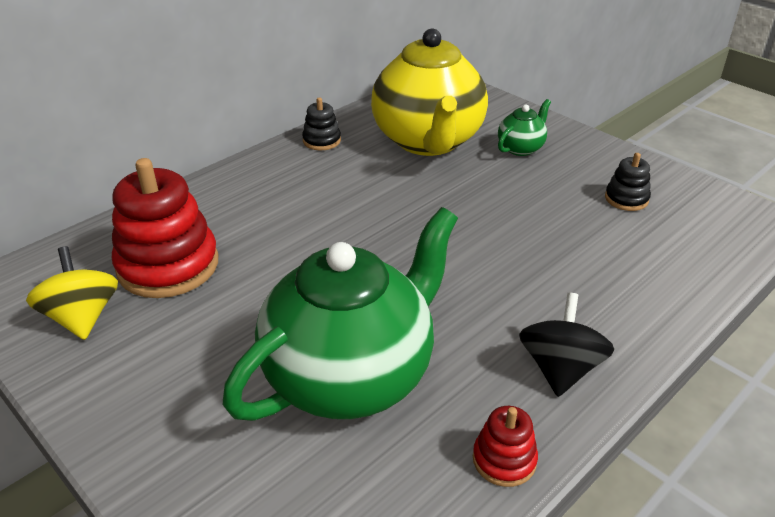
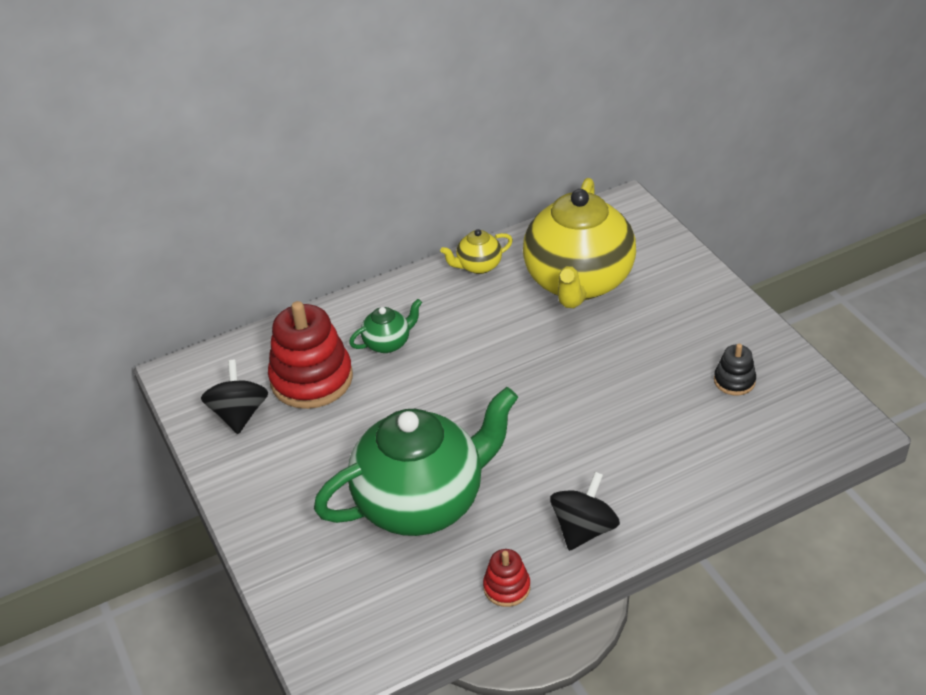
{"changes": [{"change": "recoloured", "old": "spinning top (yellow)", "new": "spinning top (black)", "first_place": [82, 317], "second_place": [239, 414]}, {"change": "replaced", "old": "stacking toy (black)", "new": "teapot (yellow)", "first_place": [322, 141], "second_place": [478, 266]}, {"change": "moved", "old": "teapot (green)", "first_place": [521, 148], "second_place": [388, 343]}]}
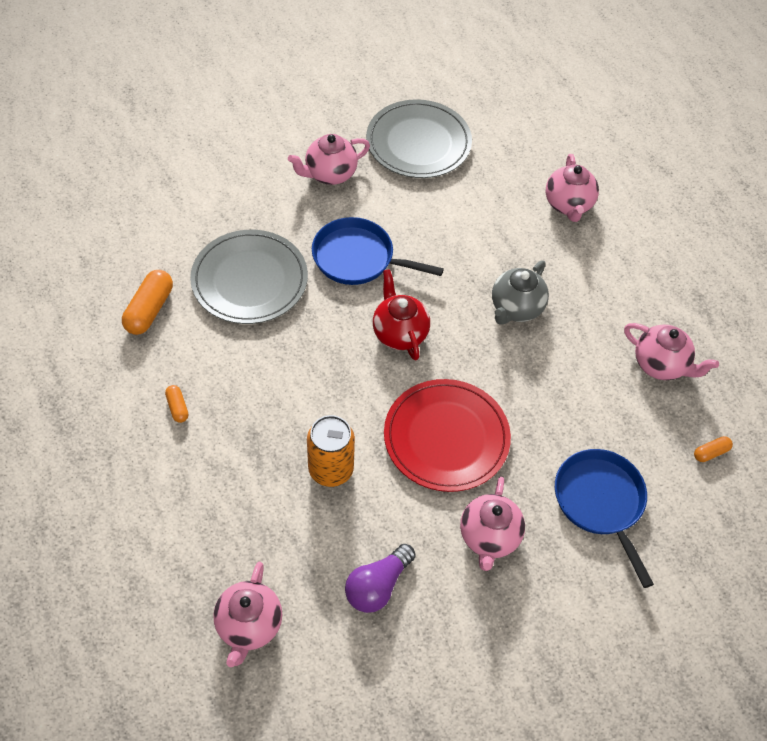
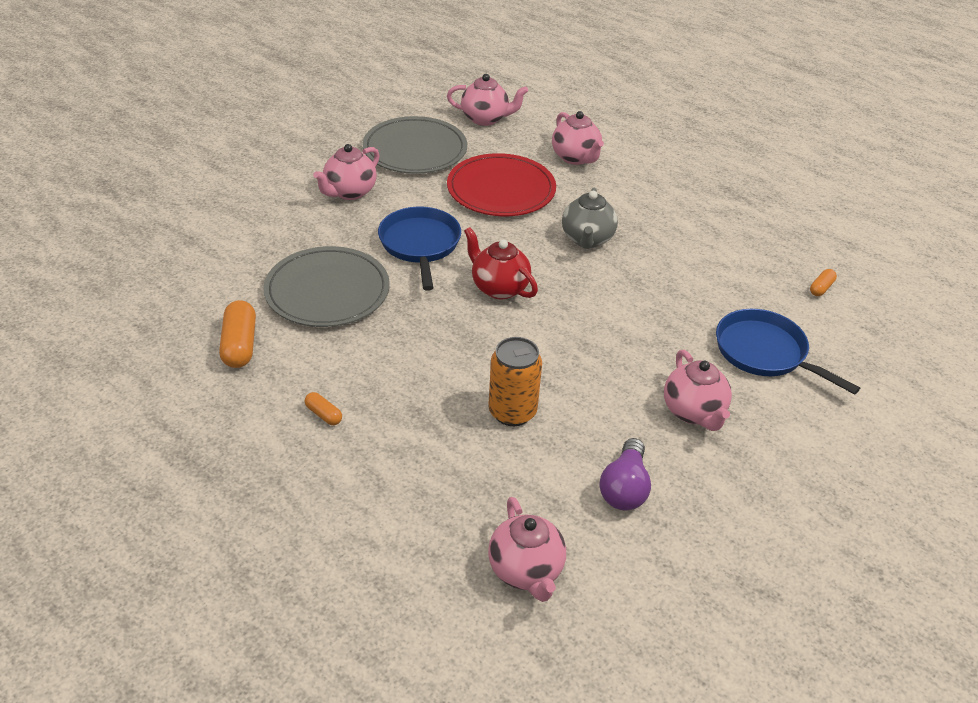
{"changes": [{"change": "turned", "old": "pan (blue)", "first_place": [358, 258], "second_place": [420, 245], "degrees": 90}, {"change": "moved", "old": "plate (red)", "first_place": [446, 437], "second_place": [501, 190]}, {"change": "moved", "old": "teapot (pink)", "first_place": [660, 365], "second_place": [485, 119]}]}
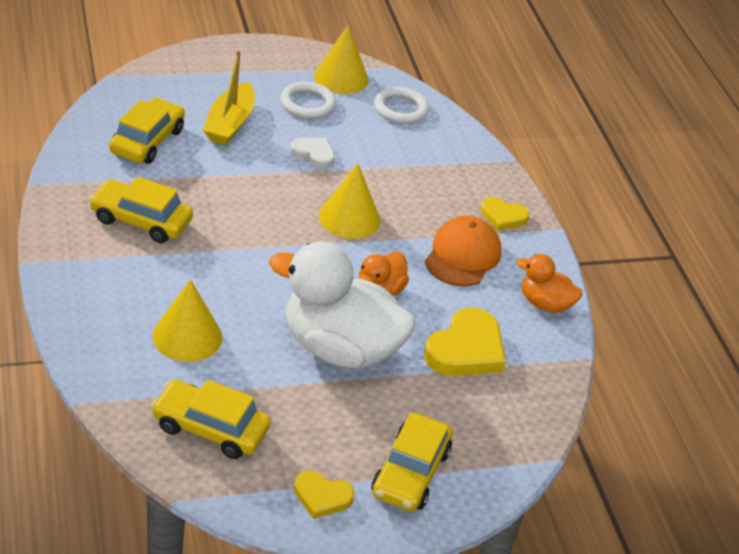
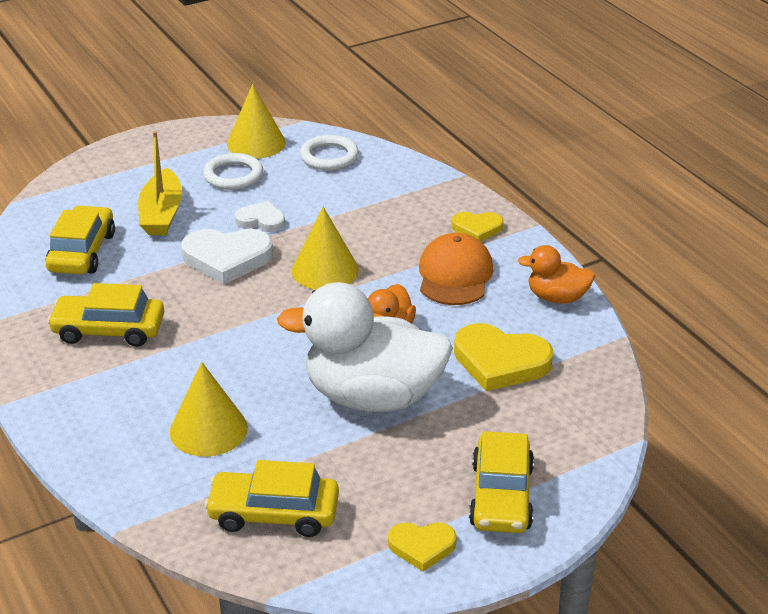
{"changes": [{"change": "turned", "old": "heart (yellow)", "first_place": [466, 349], "second_place": [500, 362], "degrees": 90}, {"change": "added", "new": "heart (white)", "second_place": [227, 258]}]}
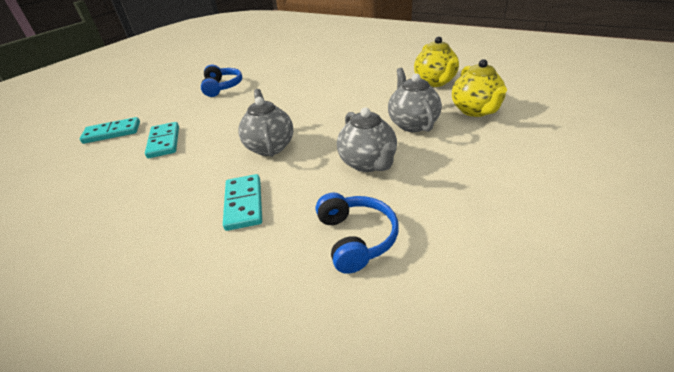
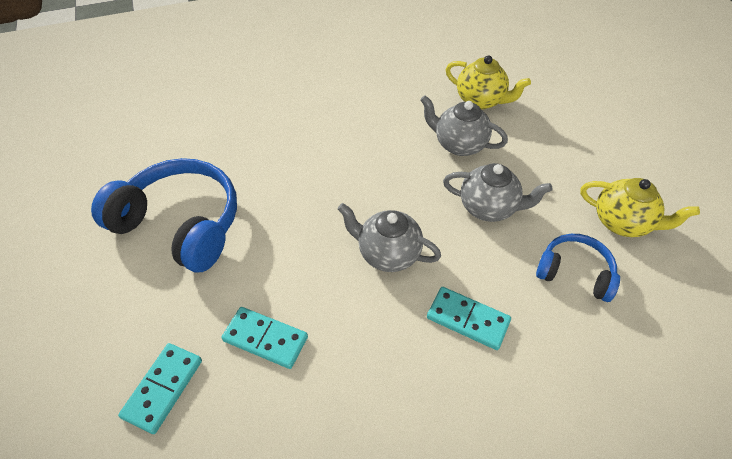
{"changes": [{"change": "resized", "old": "headphones (blue)", "first_place": [222, 87], "second_place": [181, 224], "factor": 1.8}, {"change": "moved", "old": "teapot (yellow)", "first_place": [435, 82], "second_place": [622, 222]}]}
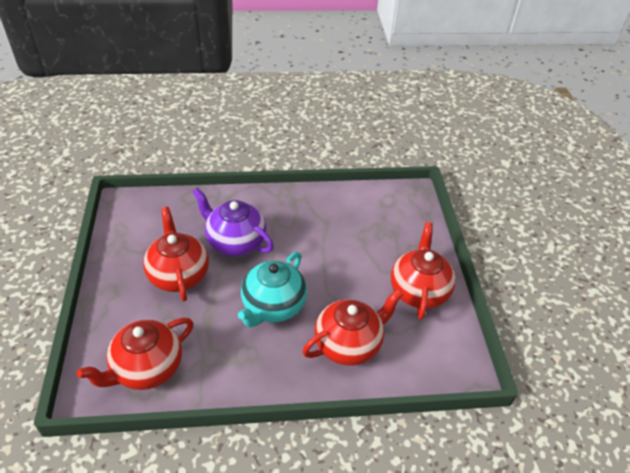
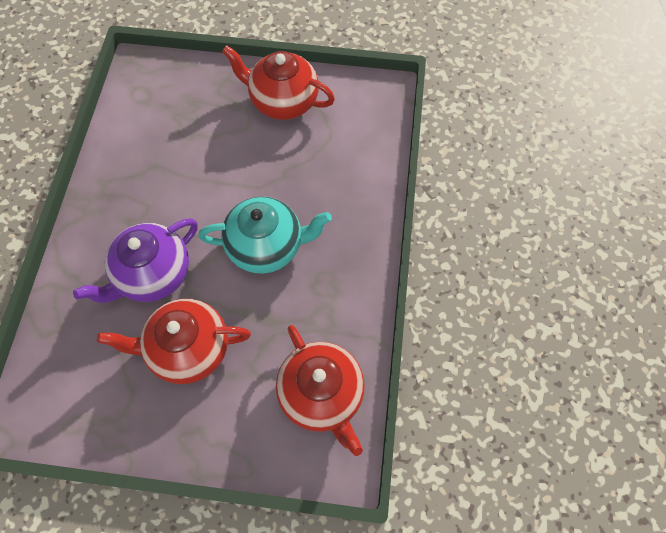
{"changes": [{"change": "turned", "old": "teapot (turquoise)", "first_place": [273, 306], "second_place": [267, 246], "degrees": -45}, {"change": "removed", "old": "teapot (red)", "first_place": [348, 344]}]}
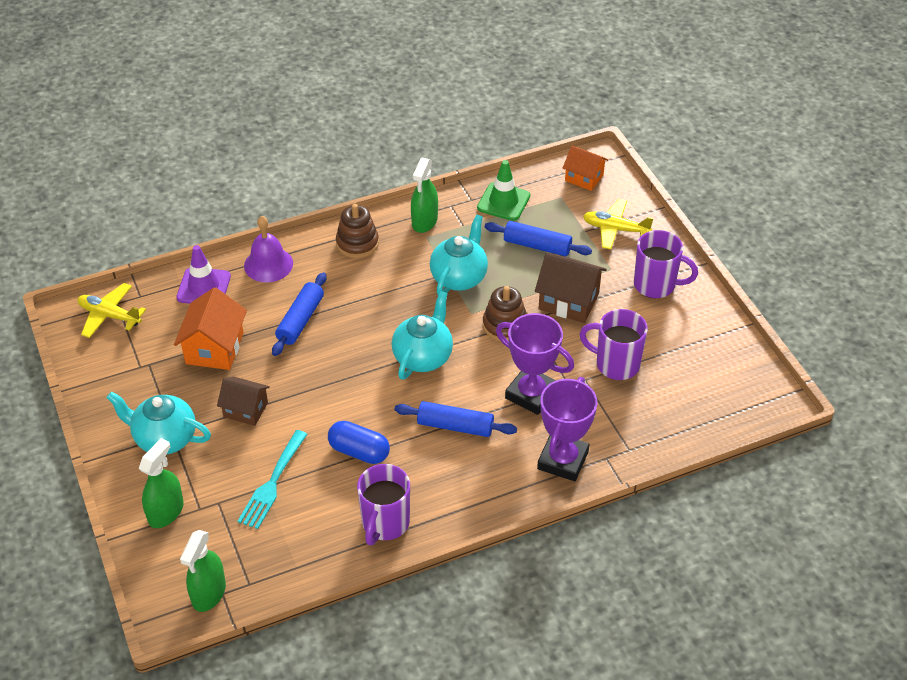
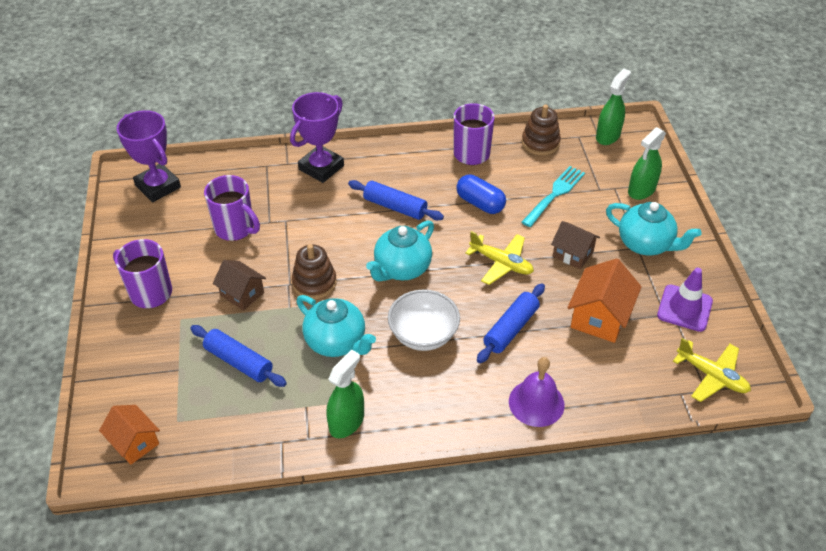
{"changes": [{"change": "moved", "old": "traffic cone (purple)", "first_place": [204, 287], "second_place": [684, 308]}, {"change": "moved", "old": "stacking toy (brown)", "first_place": [357, 243], "second_place": [540, 143]}, {"change": "turned", "old": "teapot (turquoise)", "first_place": [459, 277], "second_place": [336, 342], "degrees": -90}, {"change": "removed", "old": "traffic cone (green)", "first_place": [503, 202]}, {"change": "moved", "old": "trophy (purple)", "first_place": [531, 394], "second_place": [158, 186]}, {"change": "resized", "old": "house (brown)", "first_place": [568, 301], "second_place": [242, 294], "factor": 0.66}, {"change": "moved", "old": "plane (yellow)", "first_place": [615, 229], "second_place": [501, 263]}, {"change": "added", "new": "bowl (white)", "second_place": [423, 335]}]}
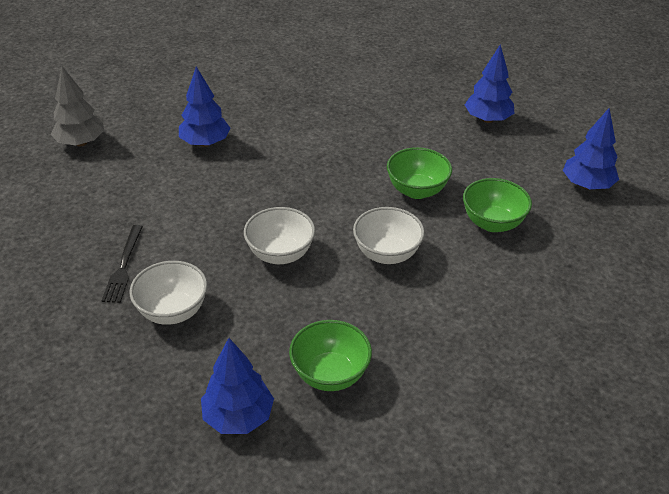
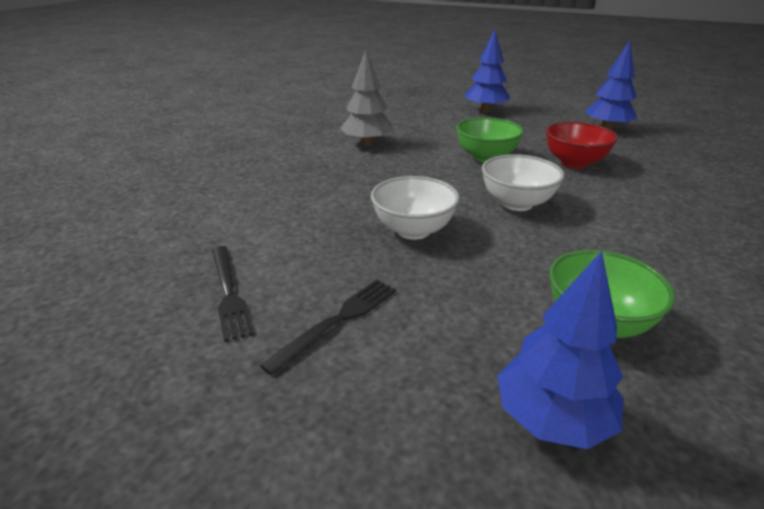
{"changes": [{"change": "moved", "old": "tree (grey)", "first_place": [81, 142], "second_place": [367, 143]}, {"change": "replaced", "old": "bowl (white)", "new": "fork (black)", "first_place": [173, 311], "second_place": [338, 321]}, {"change": "removed", "old": "tree (blue)", "first_place": [205, 143]}, {"change": "recoloured", "old": "bowl (green)", "new": "bowl (red)", "first_place": [492, 223], "second_place": [574, 163]}]}
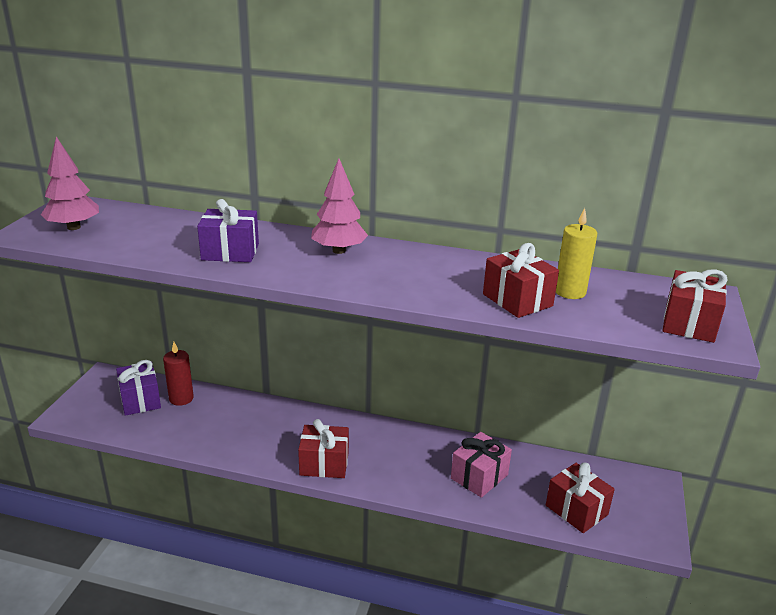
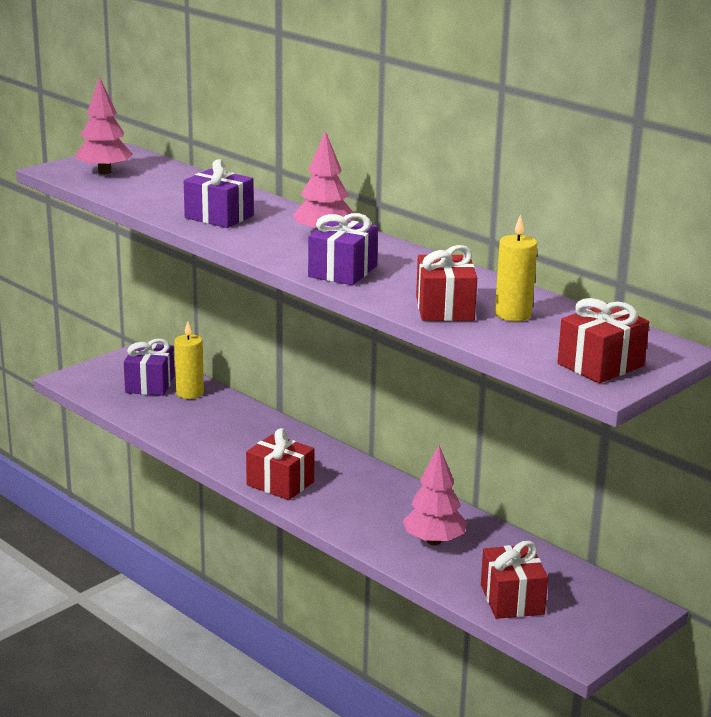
{"changes": [{"change": "recoloured", "old": "candle (red)", "new": "candle (yellow)", "first_place": [181, 398], "second_place": [190, 393]}, {"change": "replaced", "old": "gift (pink)", "new": "tree (pink)", "first_place": [479, 476], "second_place": [434, 541]}, {"change": "added", "new": "gift (purple)", "second_place": [342, 271]}]}
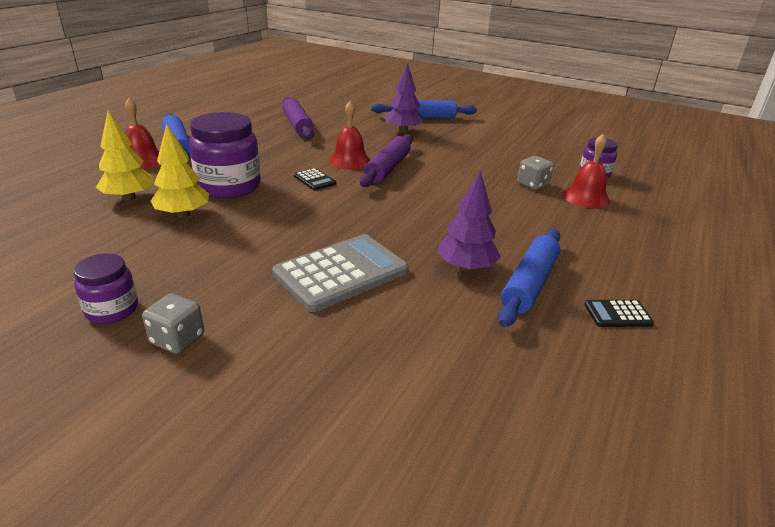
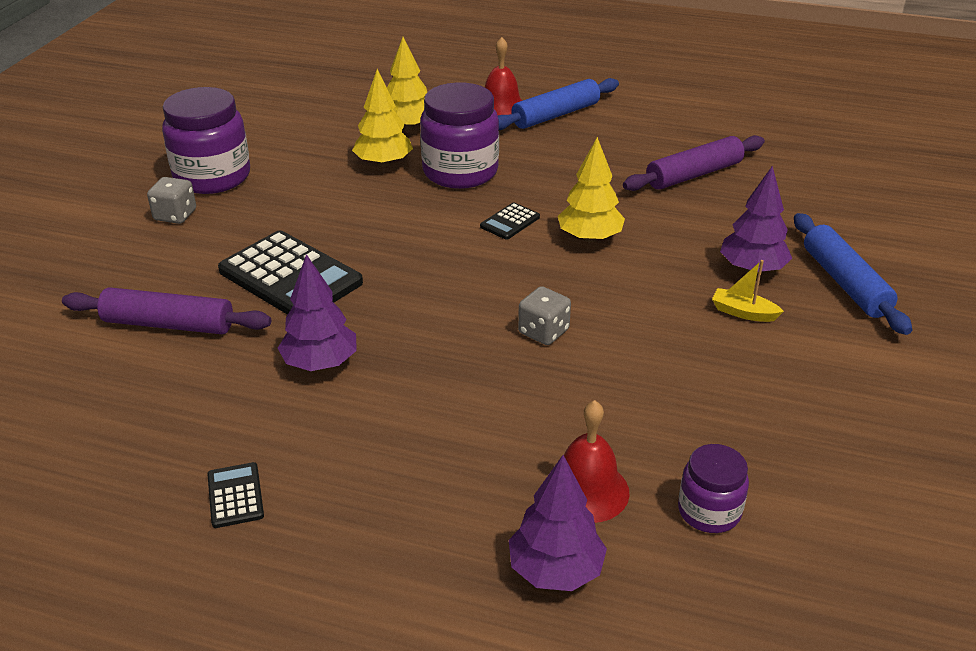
{"changes": [{"change": "resized", "old": "jar (purple)", "first_place": [112, 310], "second_place": [212, 177], "factor": 1.81}, {"change": "recoloured", "old": "calculator (grey)", "new": "calculator (black)", "first_place": [341, 273], "second_place": [290, 277]}, {"change": "replaced", "old": "bell (red)", "new": "tree (yellow)", "first_place": [349, 161], "second_place": [589, 238]}, {"change": "moved", "old": "rolling pin (purple)", "first_place": [387, 168], "second_place": [169, 324]}, {"change": "removed", "old": "rolling pin (blue)", "first_place": [530, 284]}, {"change": "moved", "old": "dice (grey)", "first_place": [532, 184], "second_place": [543, 332]}, {"change": "added", "new": "tree (purple)", "second_place": [555, 570]}, {"change": "added", "new": "boat (yellow)", "second_place": [743, 312]}]}
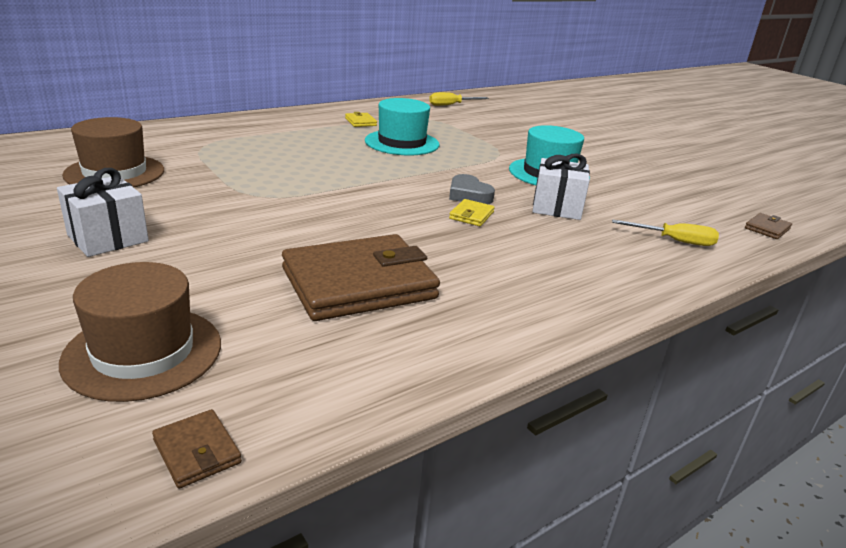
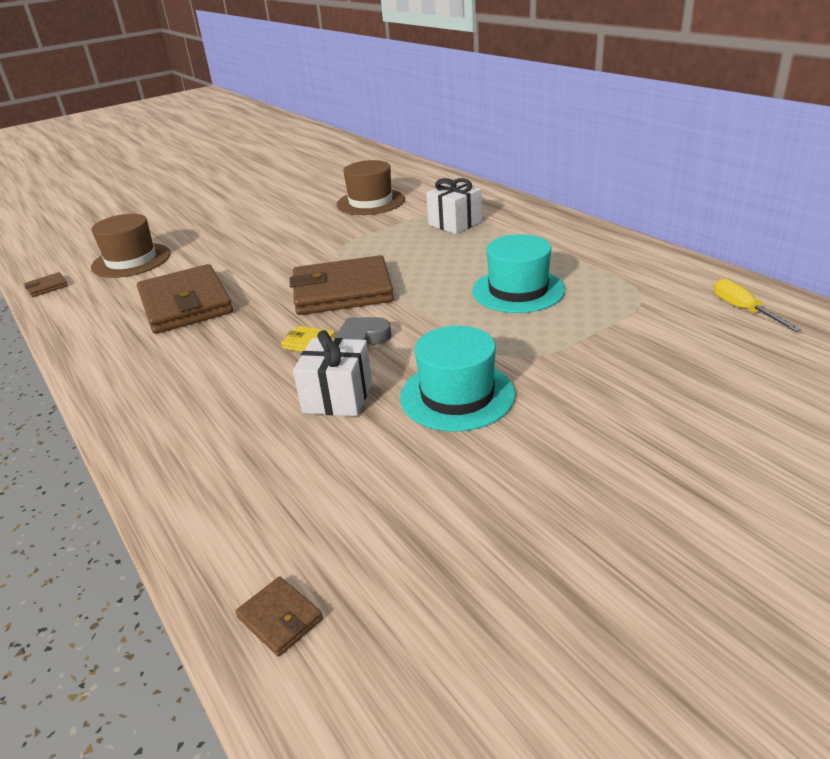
{"changes": [{"change": "moved", "old": "gift (white)", "first_place": [108, 238], "second_place": [455, 223]}, {"change": "removed", "old": "wallet (yellow)", "first_place": [360, 122]}, {"change": "removed", "old": "screwdriver (yellow)", "first_place": [674, 241]}, {"change": "added", "new": "wallet (brown)", "second_place": [342, 291]}]}
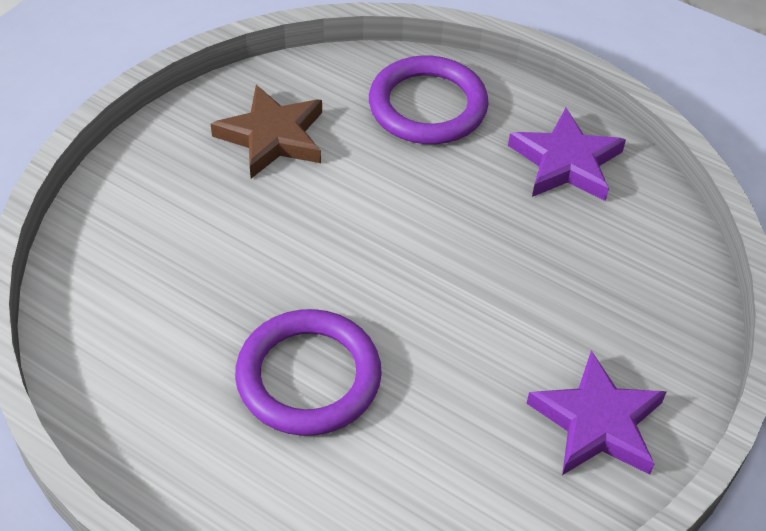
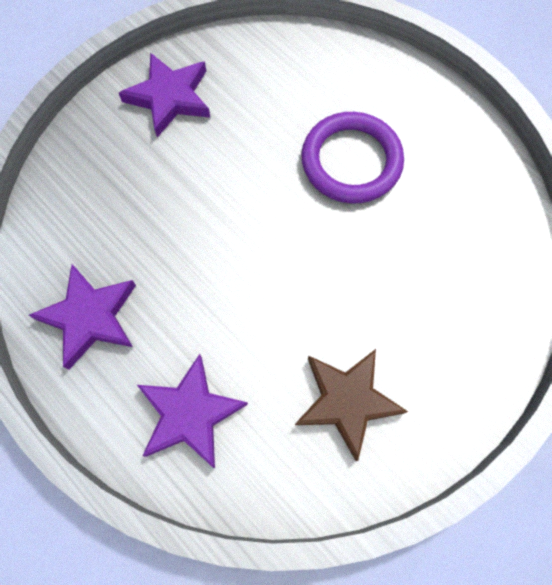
{"changes": [{"change": "replaced", "old": "ring (purple)", "new": "star (purple)", "first_place": [427, 106], "second_place": [190, 413]}]}
